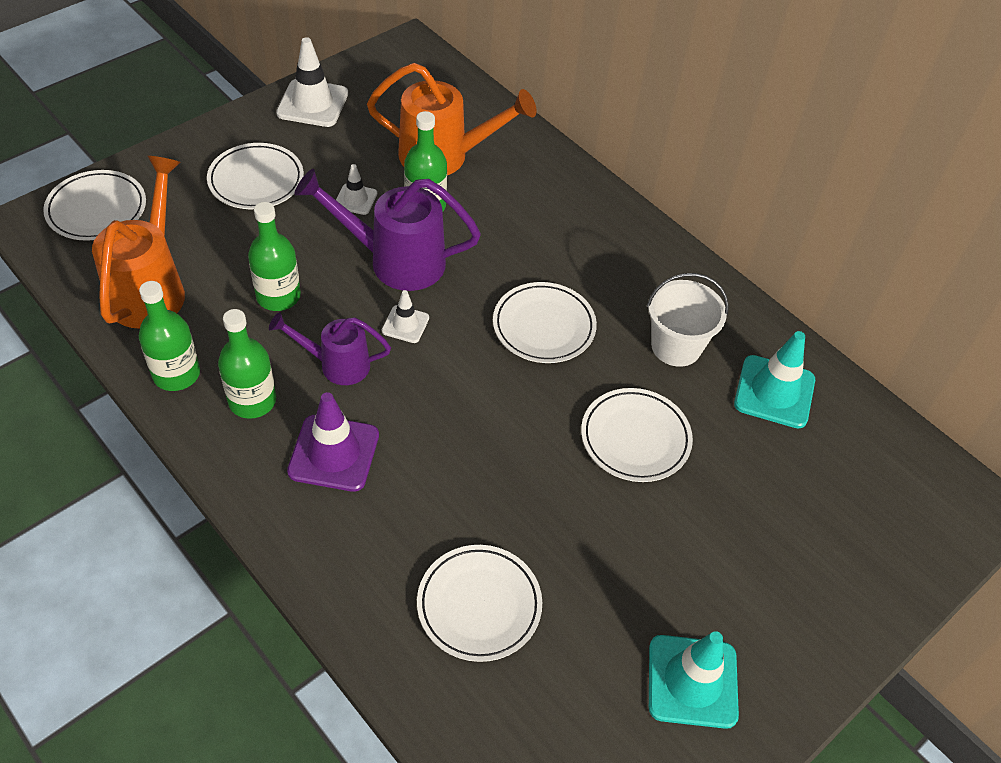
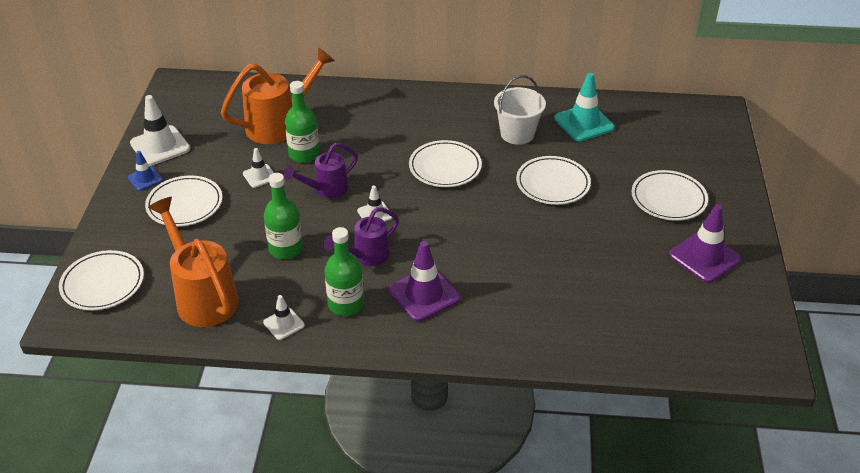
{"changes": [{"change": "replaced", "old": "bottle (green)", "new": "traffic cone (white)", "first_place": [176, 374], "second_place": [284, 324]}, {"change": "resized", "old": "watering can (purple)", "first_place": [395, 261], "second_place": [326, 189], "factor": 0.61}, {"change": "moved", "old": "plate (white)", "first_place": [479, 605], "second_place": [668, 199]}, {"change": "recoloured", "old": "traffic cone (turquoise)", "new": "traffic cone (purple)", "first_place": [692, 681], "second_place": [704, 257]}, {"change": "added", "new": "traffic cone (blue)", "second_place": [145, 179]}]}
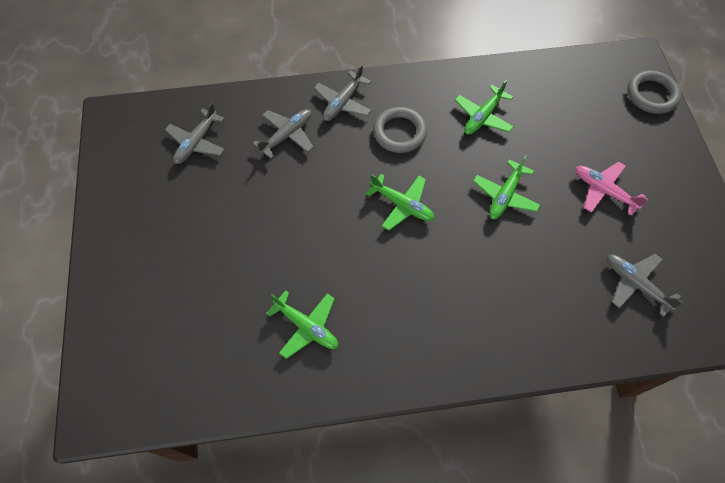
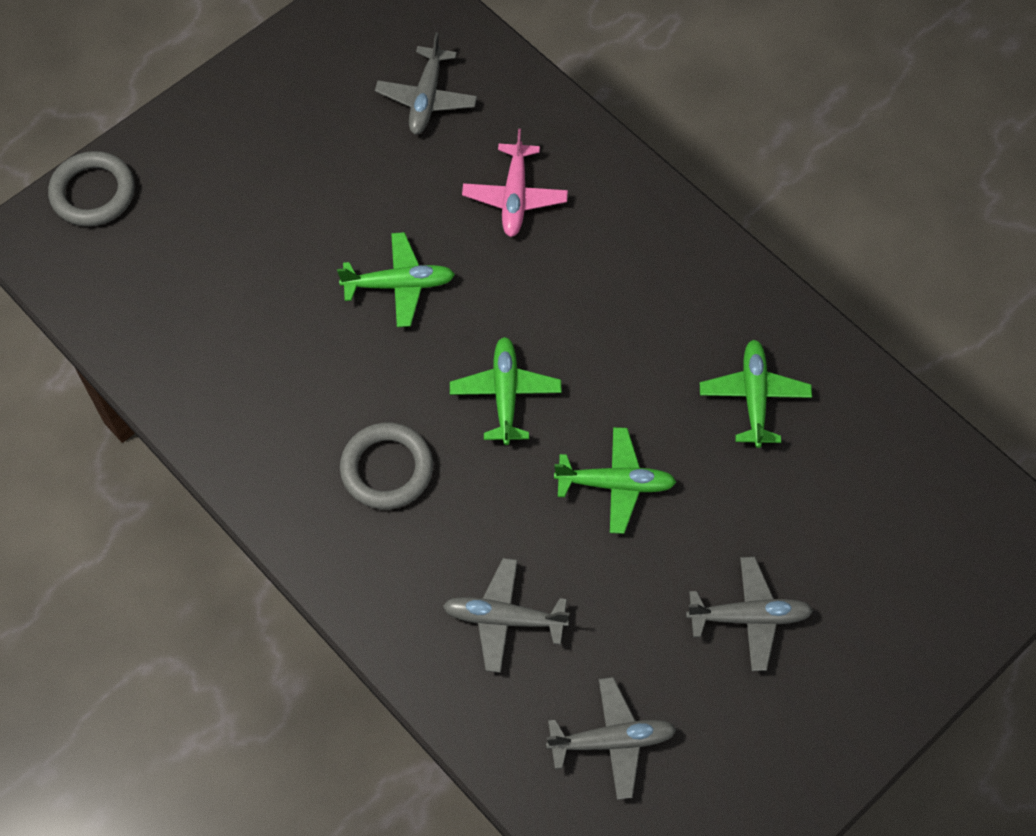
{"changes": [{"change": "moved", "old": "plane (grey)", "first_place": [343, 102], "second_place": [749, 617]}, {"change": "moved", "old": "plane (green)", "first_place": [483, 116], "second_place": [616, 484]}, {"change": "moved", "old": "plane (pink)", "first_place": [603, 190], "second_place": [515, 197]}]}
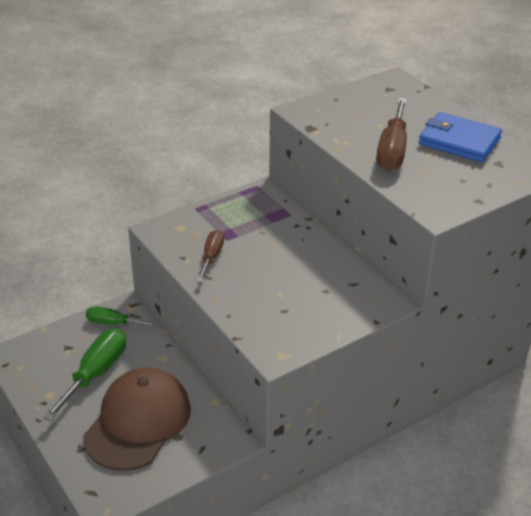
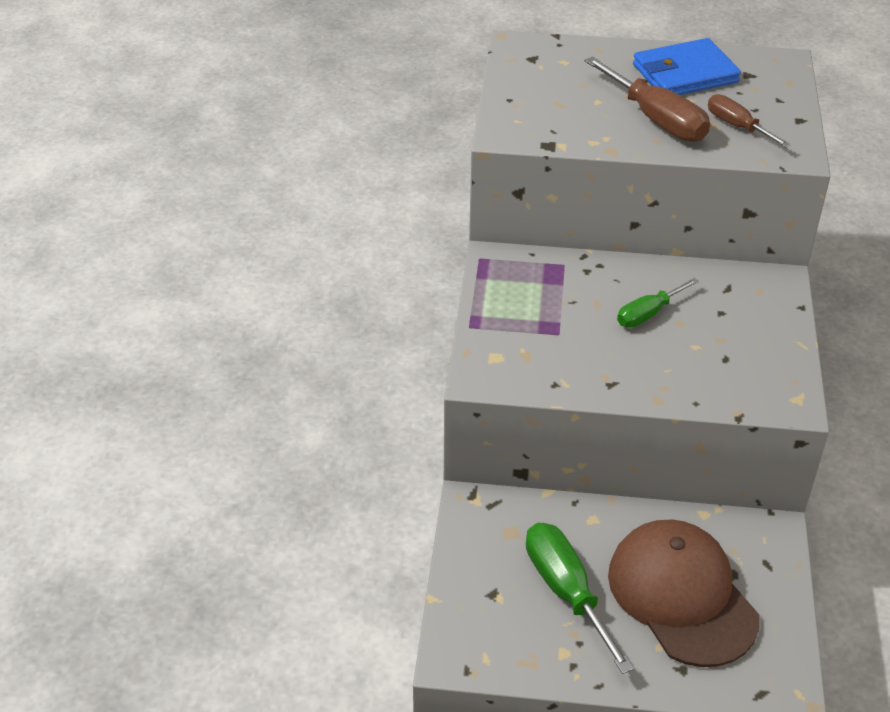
{"changes": [{"change": "moved", "old": "screwdriver (green)", "first_place": [113, 323], "second_place": [648, 314]}, {"change": "moved", "old": "screwdriver (brown)", "first_place": [211, 257], "second_place": [737, 126]}]}
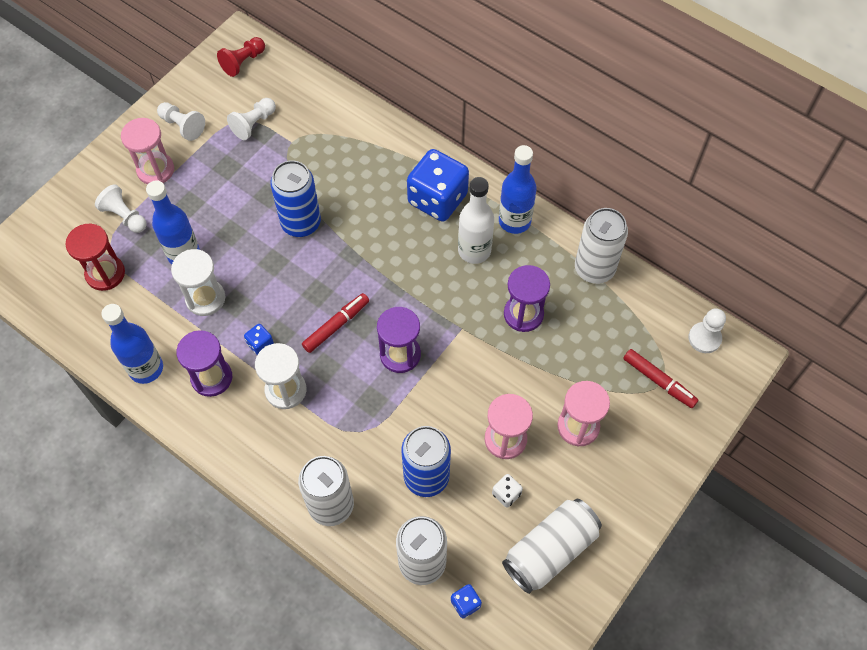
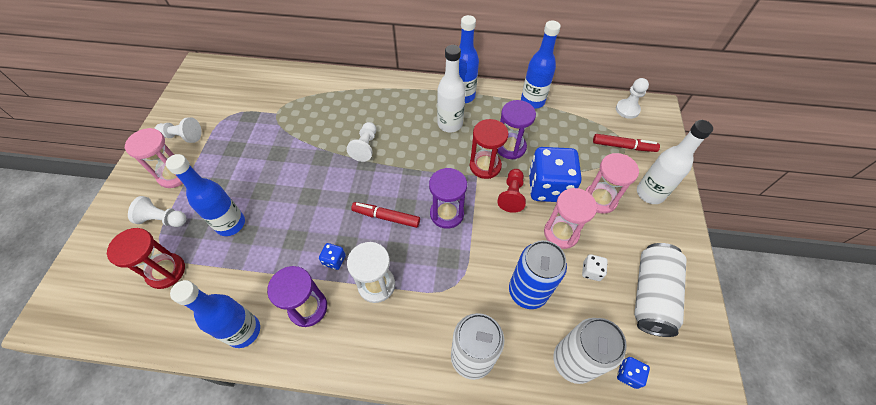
{"changes": [{"change": "removed", "old": "hourglass (white)", "first_place": [205, 298]}, {"change": "moved", "old": "pawn (red)", "first_place": [243, 62], "second_place": [511, 195]}, {"change": "moved", "old": "pawn (white)", "first_place": [254, 124], "second_place": [365, 147]}, {"change": "removed", "old": "can (blue)", "first_place": [301, 223]}, {"change": "turned", "old": "marker (red)", "first_place": [336, 325], "second_place": [386, 217], "degrees": -90}, {"change": "moved", "old": "dice (blue)", "first_place": [437, 199], "second_place": [548, 187]}, {"change": "replaced", "old": "can (white)", "new": "bottle (blue)", "first_place": [594, 269], "second_place": [532, 101]}, {"change": "added", "new": "hourglass (red)", "second_place": [485, 166]}, {"change": "added", "new": "bottle (white)", "second_place": [650, 193]}]}
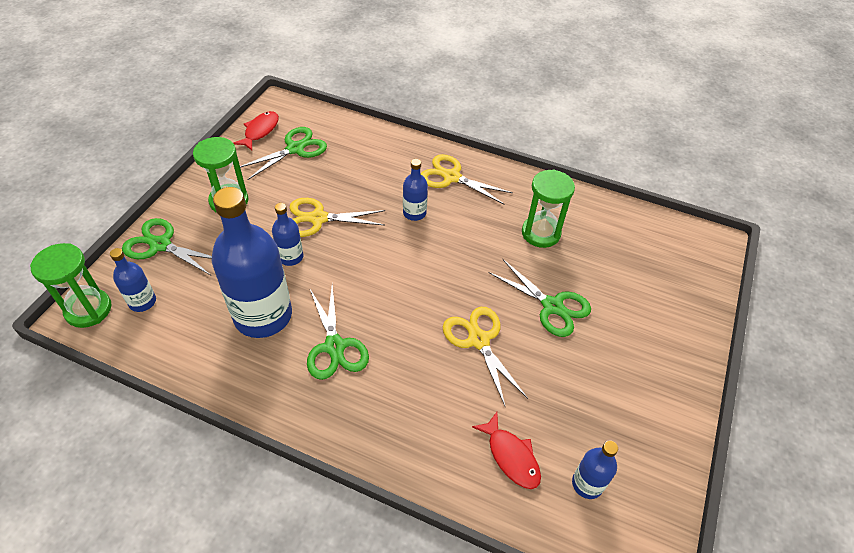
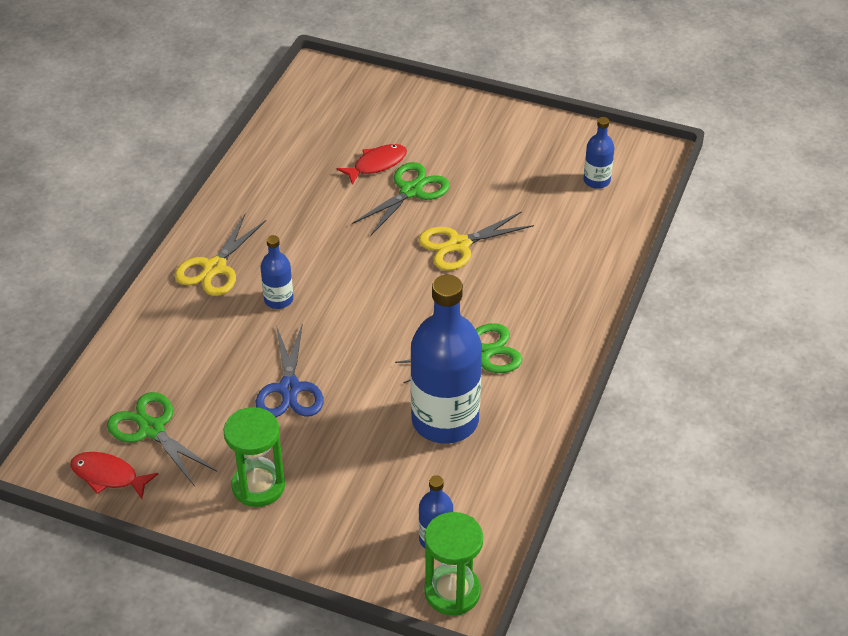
{"changes": [{"change": "removed", "old": "scissors (green)", "first_place": [160, 245]}, {"change": "removed", "old": "bottle (blue)", "first_place": [291, 257]}, {"change": "recoloured", "old": "scissors (yellow)", "new": "scissors (blue)", "first_place": [318, 218], "second_place": [290, 389]}, {"change": "moved", "old": "fish (red)", "first_place": [511, 456], "second_place": [377, 164]}, {"change": "removed", "old": "hourglass (green)", "first_place": [541, 233]}]}
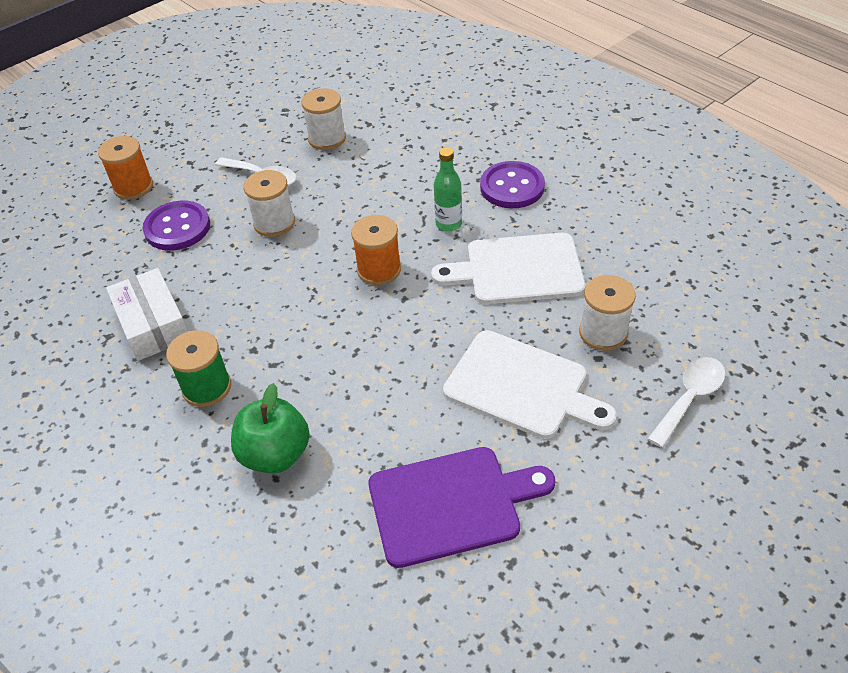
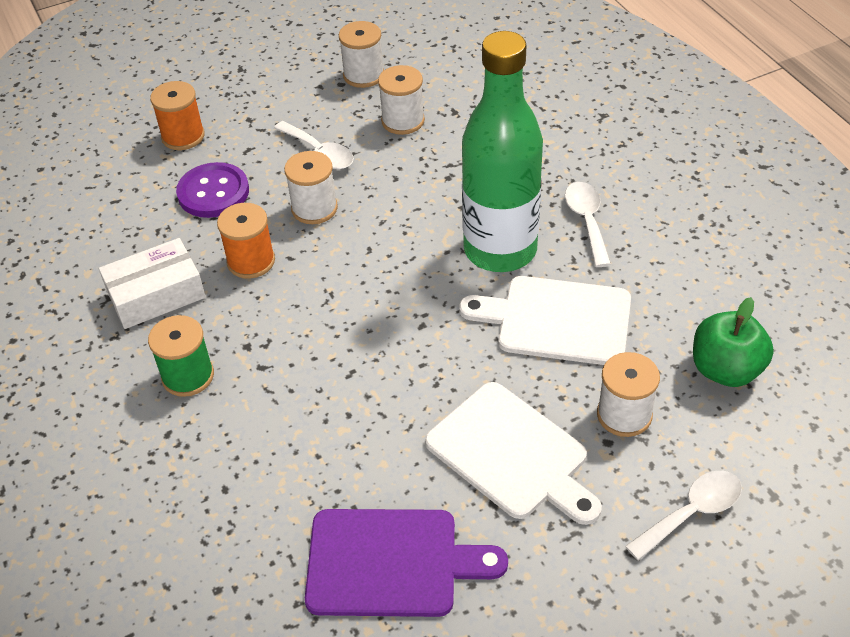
{"changes": [{"change": "turned", "old": "box (white)", "first_place": [153, 324], "second_place": [156, 294], "degrees": 75}, {"change": "moved", "old": "apple (green)", "first_place": [275, 454], "second_place": [725, 370]}, {"change": "moved", "old": "spool (orange)", "first_place": [379, 269], "second_place": [251, 261]}, {"change": "resized", "old": "bottle (green)", "first_place": [448, 224], "second_place": [500, 250], "factor": 2.43}, {"change": "replaced", "old": "button (purple)", "new": "spoon (white)", "first_place": [512, 187], "second_place": [587, 221]}, {"change": "added", "new": "spool (white)", "second_place": [363, 75]}]}
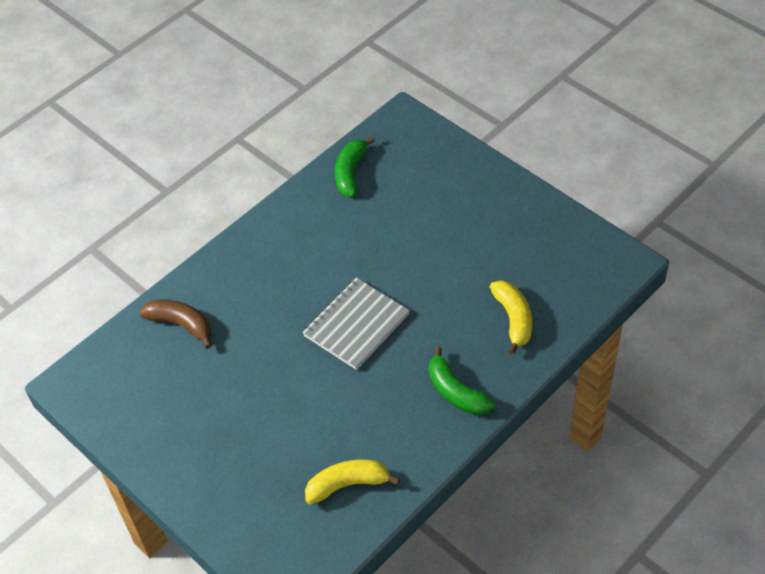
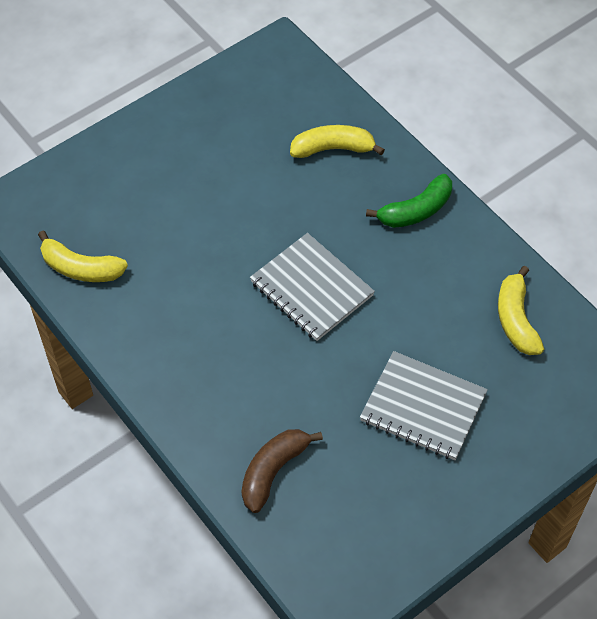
{"changes": [{"change": "recoloured", "old": "banana (green)", "new": "banana (yellow)", "first_place": [351, 173], "second_place": [81, 268]}, {"change": "added", "new": "notebook (grey)", "second_place": [423, 407]}]}
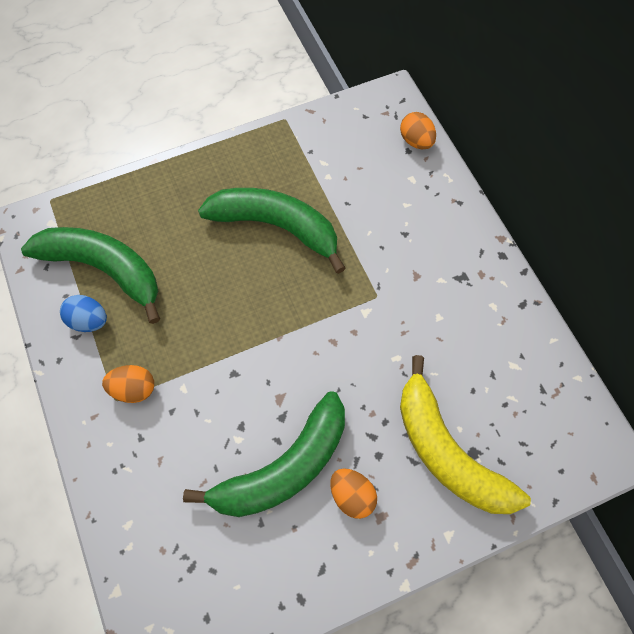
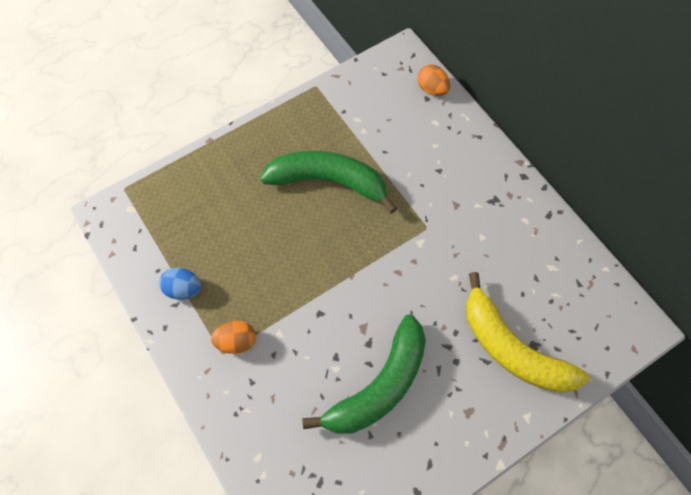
{"changes": [{"change": "removed", "old": "banana (green)", "first_place": [104, 269]}, {"change": "removed", "old": "egg (orange)", "first_place": [352, 496]}]}
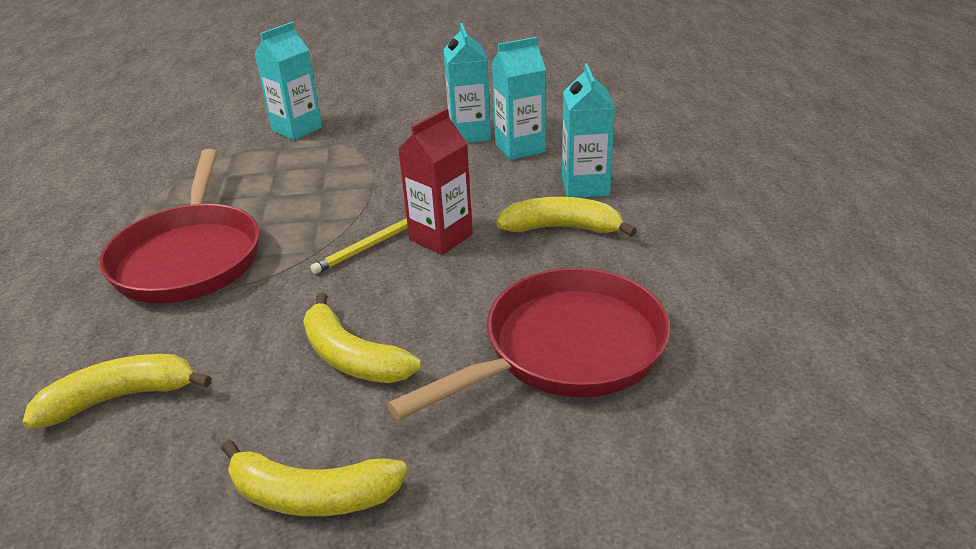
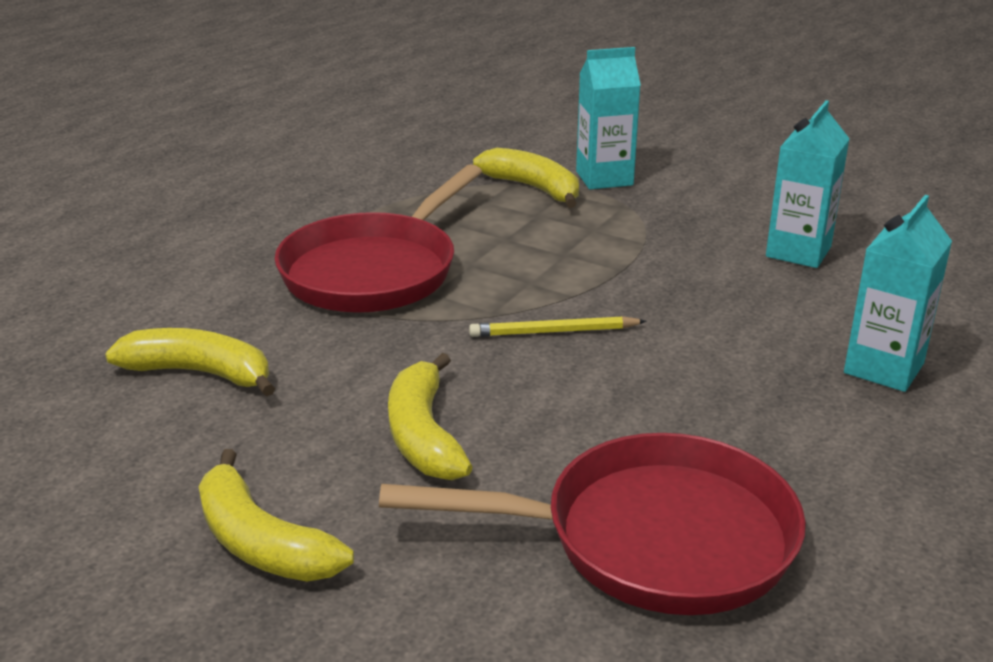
{"changes": [{"change": "removed", "old": "carton (red)", "first_place": [441, 237]}, {"change": "removed", "old": "carton (turquoise)", "first_place": [520, 148]}, {"change": "moved", "old": "banana (yellow)", "first_place": [562, 228], "second_place": [533, 188]}]}
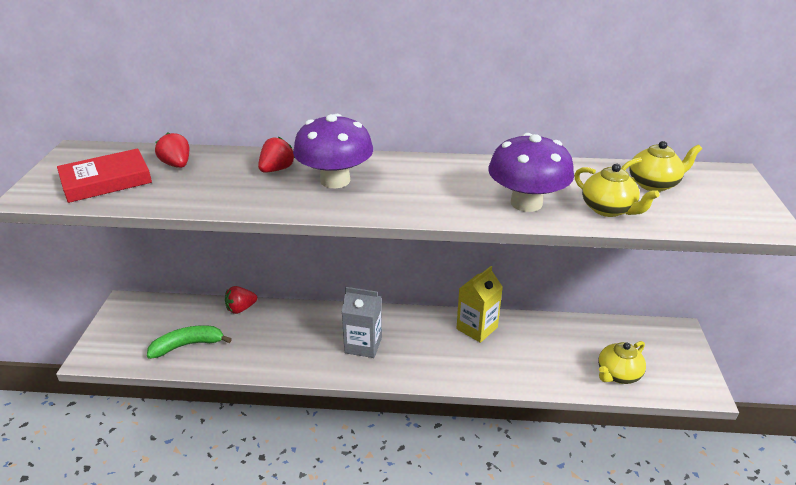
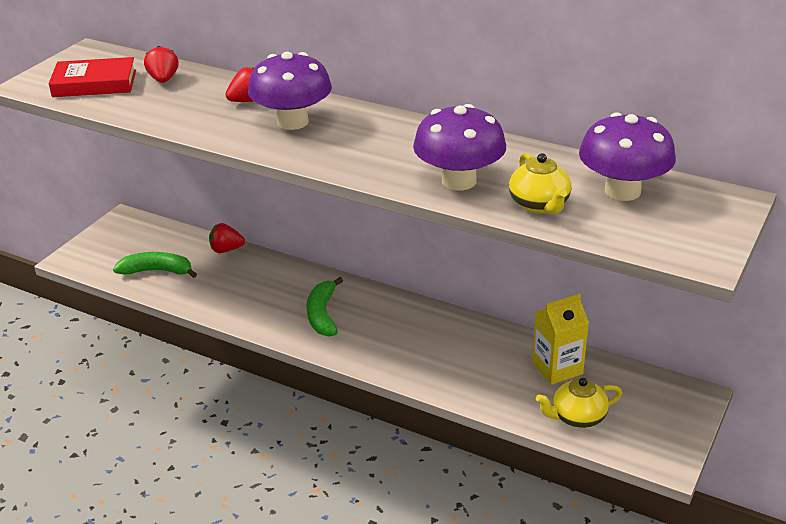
{"changes": [{"change": "replaced", "old": "carton (grey)", "new": "banana (green)", "first_place": [363, 345], "second_place": [322, 314]}, {"change": "moved", "old": "carton (yellow)", "first_place": [477, 328], "second_place": [557, 368]}, {"change": "replaced", "old": "teapot (yellow)", "new": "mushroom (purple)", "first_place": [654, 184], "second_place": [622, 191]}]}
